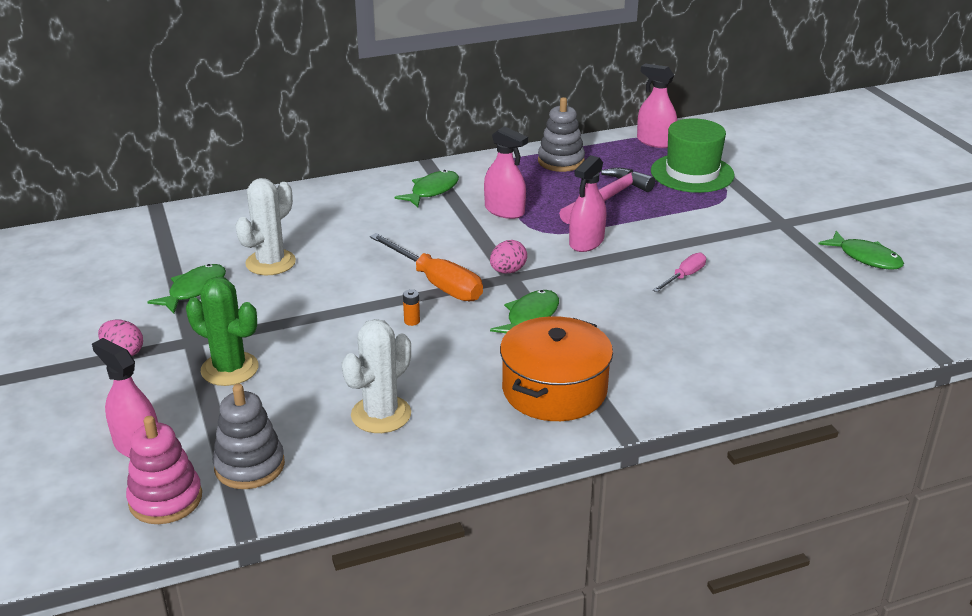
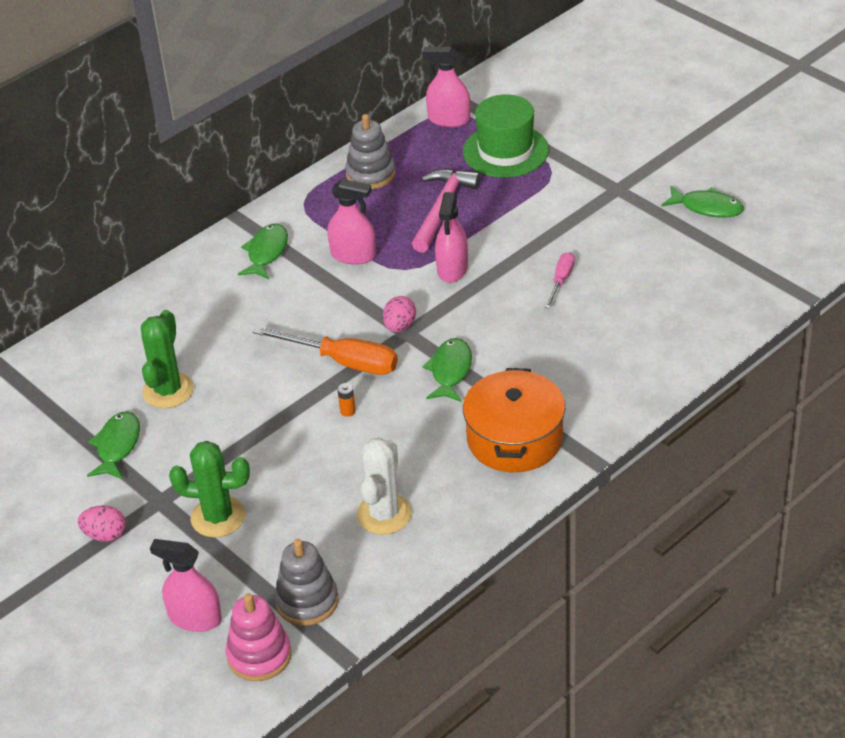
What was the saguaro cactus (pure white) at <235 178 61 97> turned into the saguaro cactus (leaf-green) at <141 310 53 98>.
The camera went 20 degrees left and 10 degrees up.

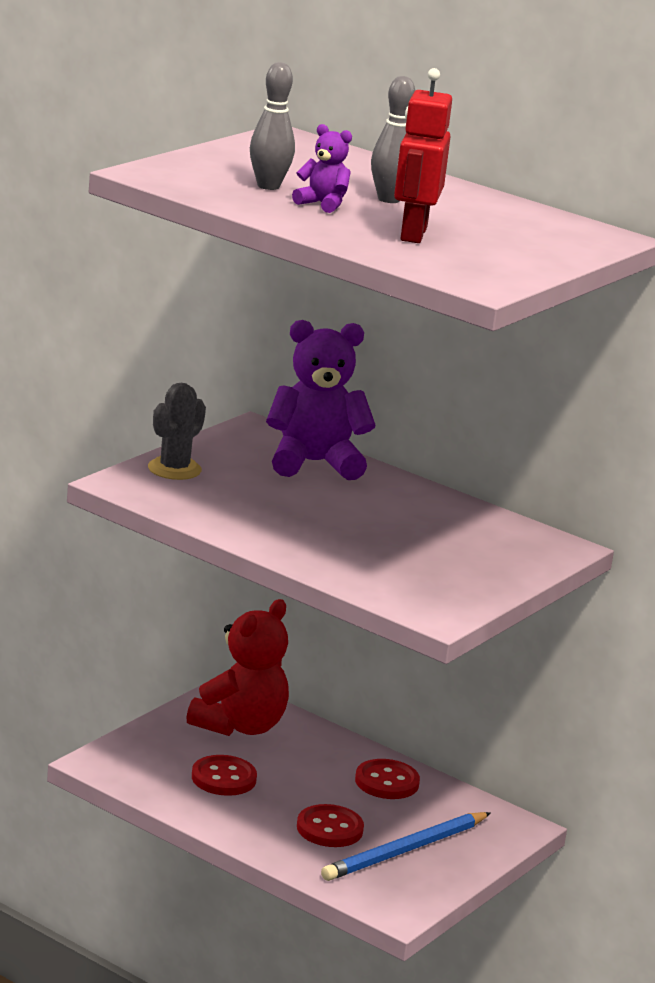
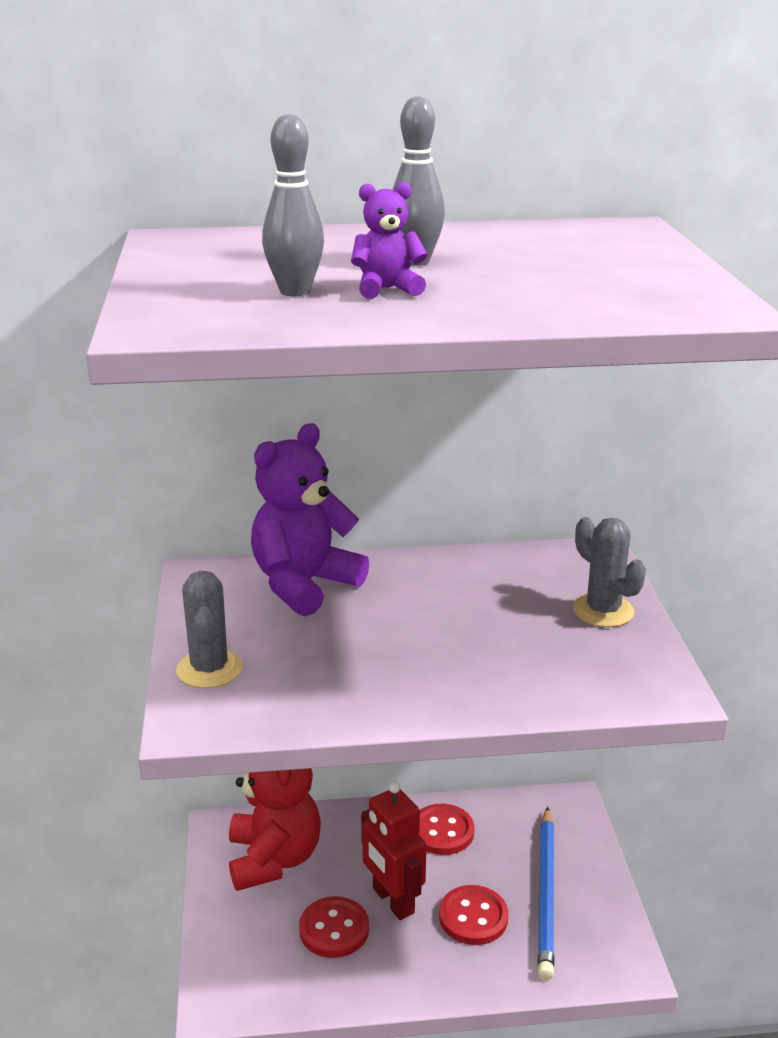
The toy robot (crimson) ended up elsewhere, having gone from <394 68 58 175> to <361 781 65 139>.
The second view gained the saguaro cactus (gray) at <573 517 73 110>.
The camera went 40 degrees left and 5 degrees up.

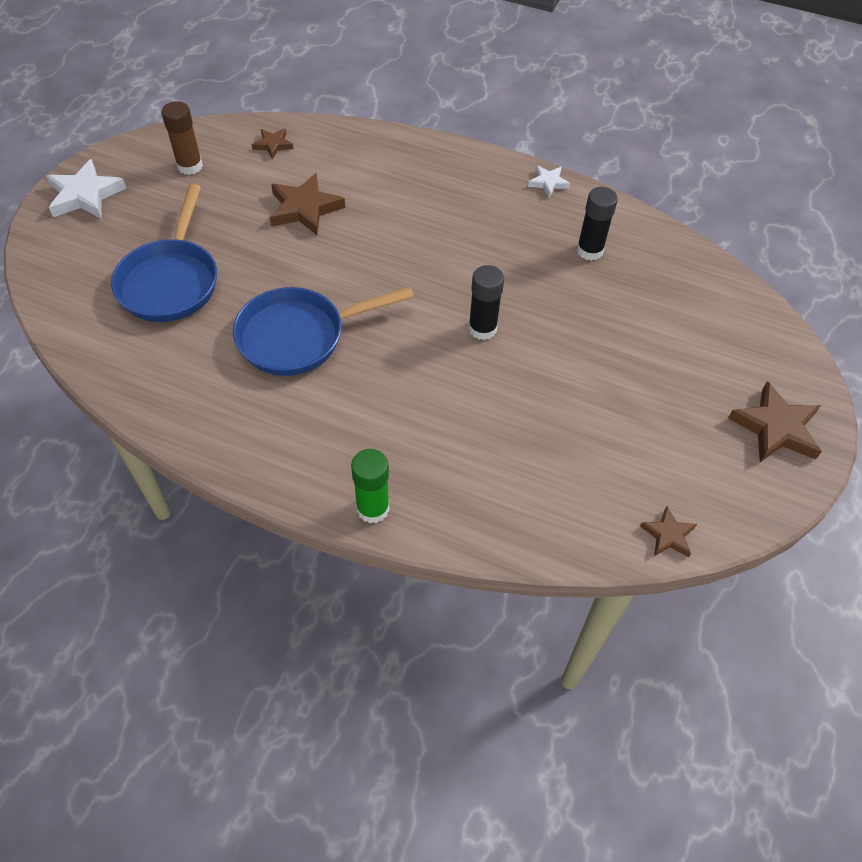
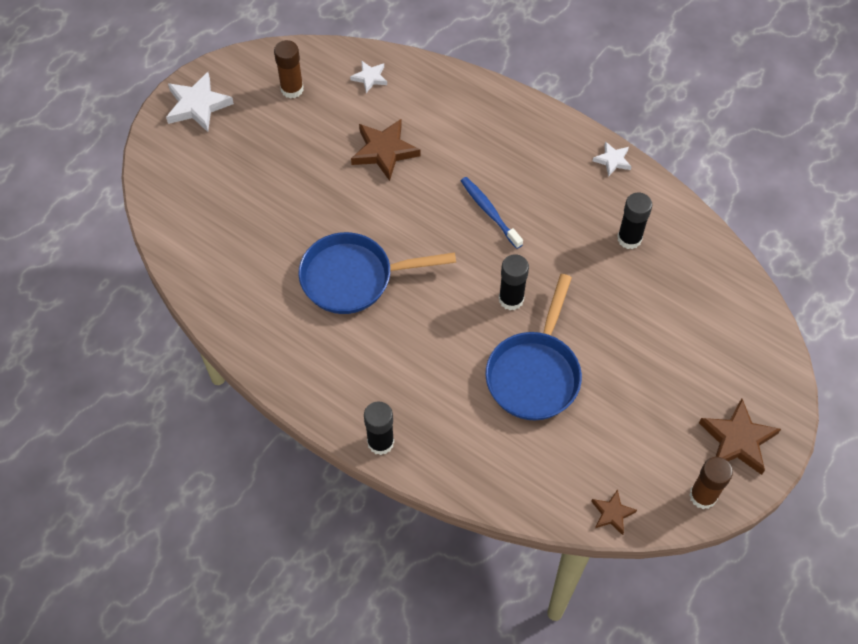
The pan (blue) ended up elsewhere, having gone from <111 184 106 138> to <485 274 97 146>.
What was the five-pointed star (brown) at <252 128 41 31> turned into the five-pointed star (pure white) at <350 61 37 32>.
What was the stick of glue (leaf-green) at <351 449 38 74> turned into the stick of glue (ebony) at <364 401 30 54>.
The second view gained the dental brush (blue) at <461 177 62 72>.
The second view gained the stick of glue (brown) at <689 457 44 52>.
The camera went 15 degrees right and 5 degrees up.

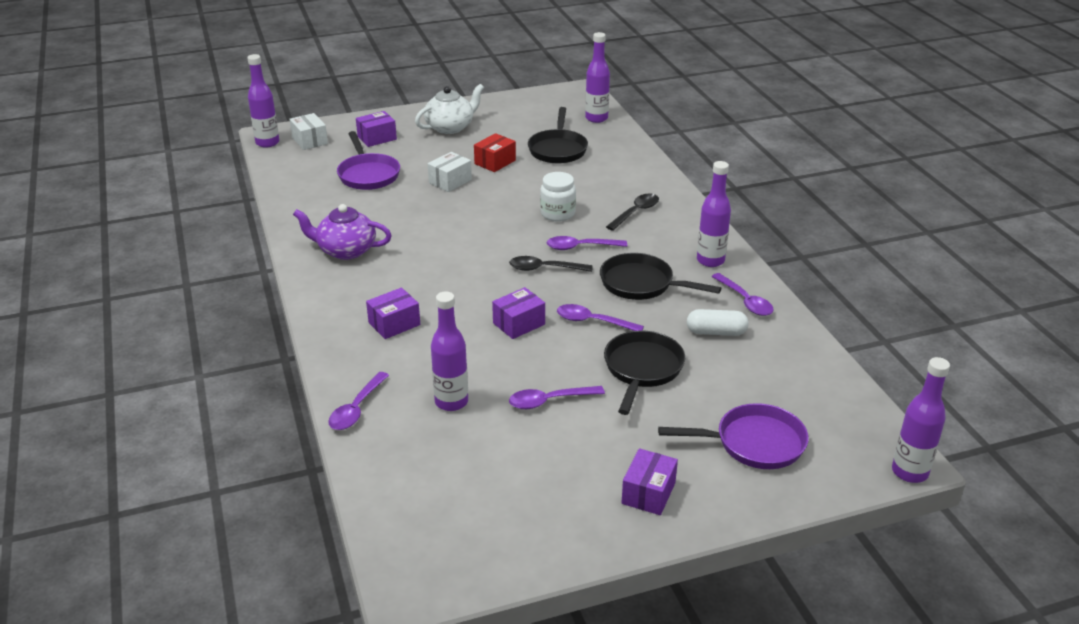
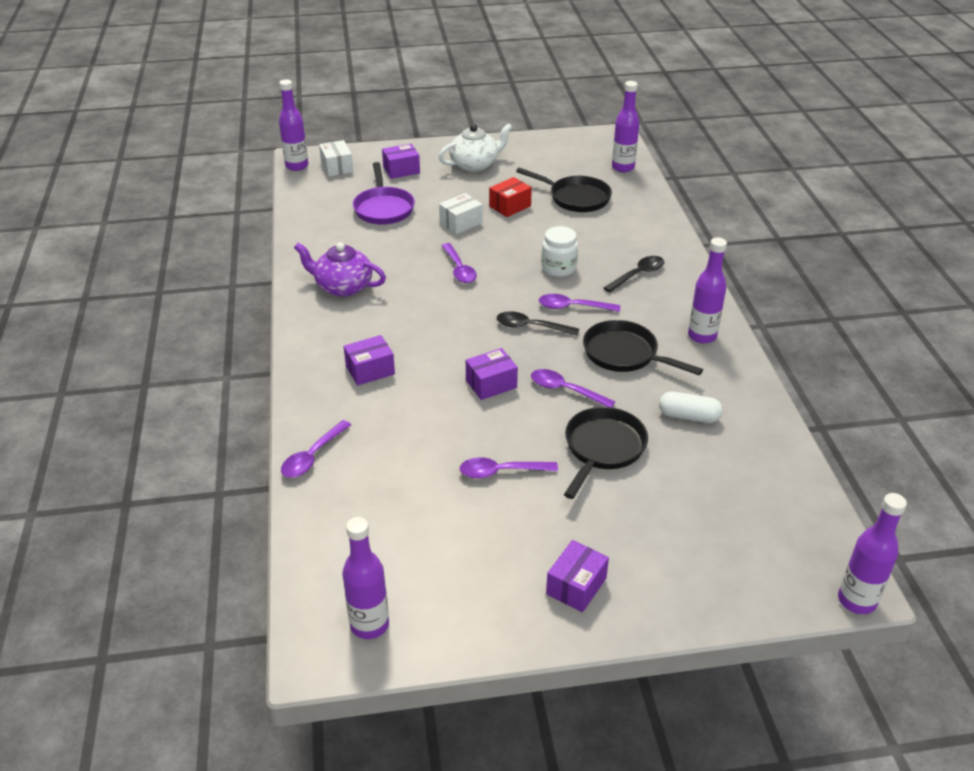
The bottle (purple) ended up elsewhere, having gone from <431 291 37 120> to <342 517 47 122>.
The pan (ebony) at <528 107 60 57> ended up facing another way, 75 degrees counterclockwise from before.
The second view lost the pan (purple) at <658 403 151 66>.
The tablespoon (purple) ended up elsewhere, having gone from <711 273 63 43> to <441 243 36 40>.
The camera went 10 degrees right and 5 degrees up.

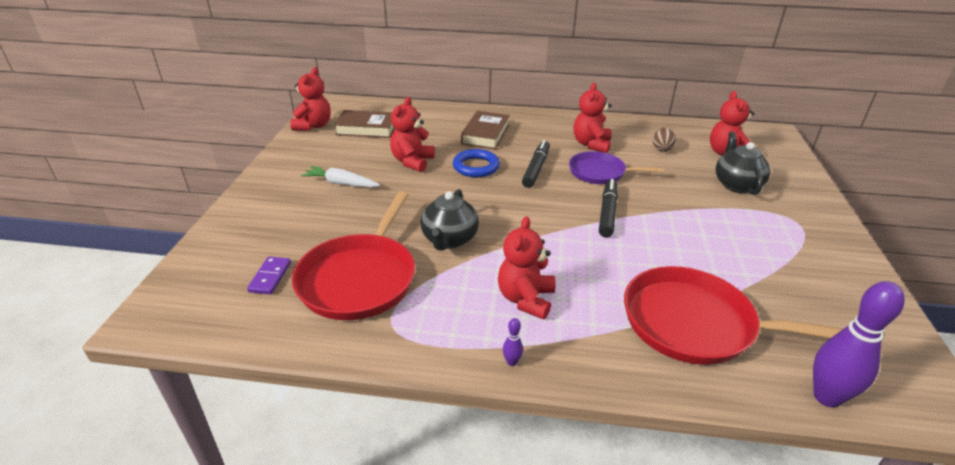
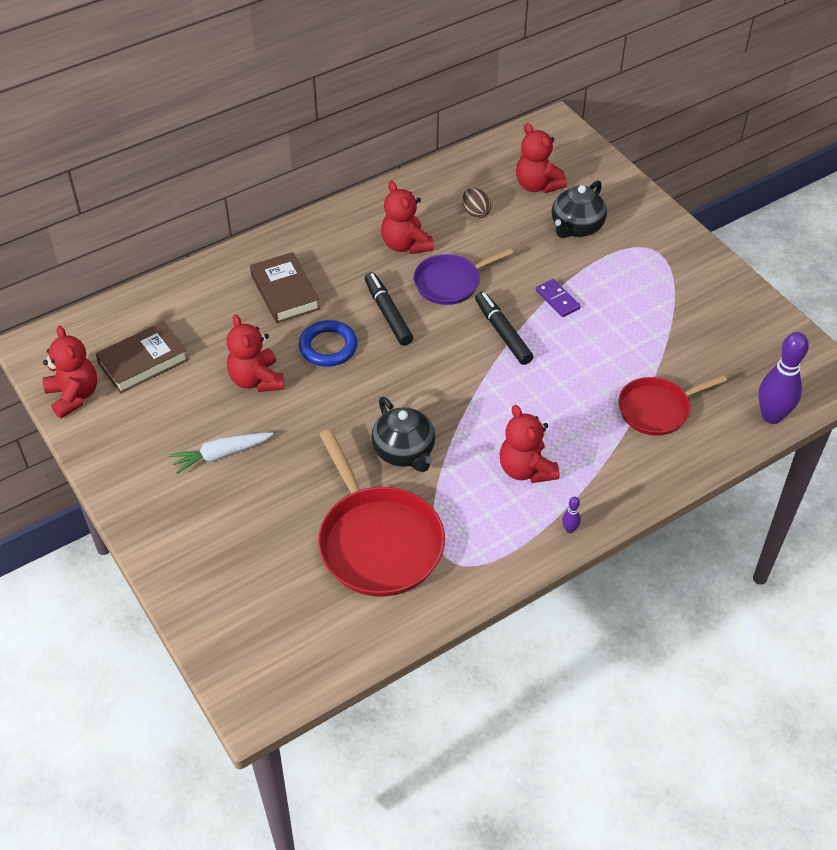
The domino (purple) ended up elsewhere, having gone from <247 257 44 37> to <536 279 44 38>.
The size of the pan (crimson) at <624 266 219 99> changed by a factor of 0.62.
The tea pot (ebony) at <716 132 54 63> ended up facing another way, 105 degrees counterclockwise from before.
The camera went 40 degrees left and 15 degrees up.

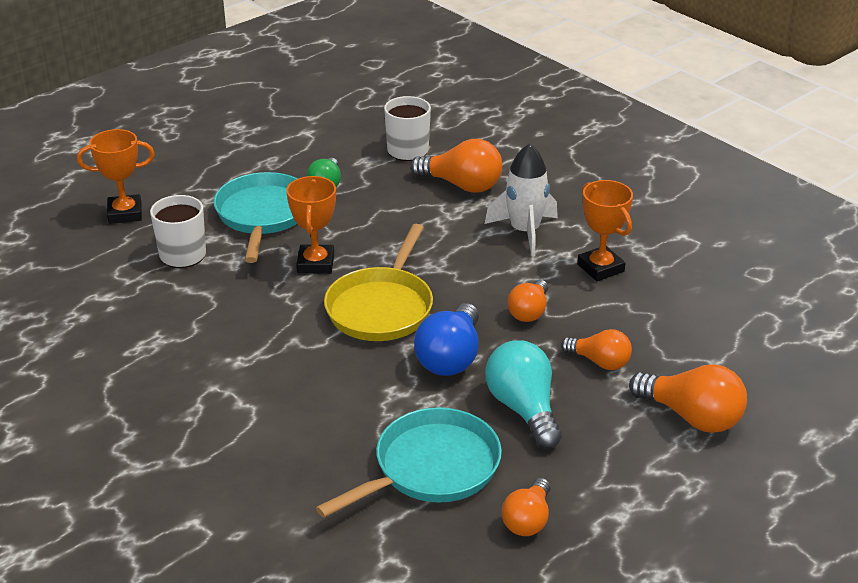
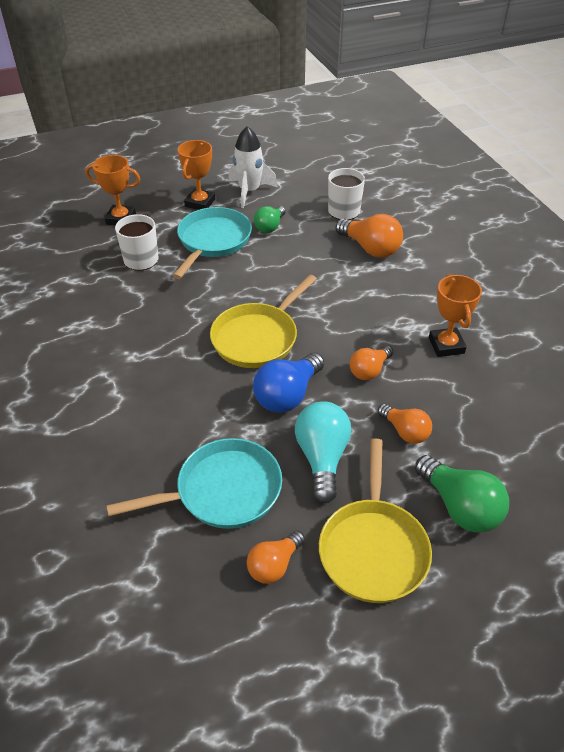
The award cup (orange) ended up elsewhere, having gone from <286 176 50 98> to <178 140 37 70>.
The toy rocket (pure white) ended up elsewhere, having gone from <485 143 73 114> to <228 126 50 82>.
What was the light bulb (orange) at <629 364 118 69> turned into the light bulb (leaf-green) at <415 455 94 78>.
The second view gained the pan (yellow) at <319 439 113 164>.
The camera went 20 degrees right and 10 degrees up.

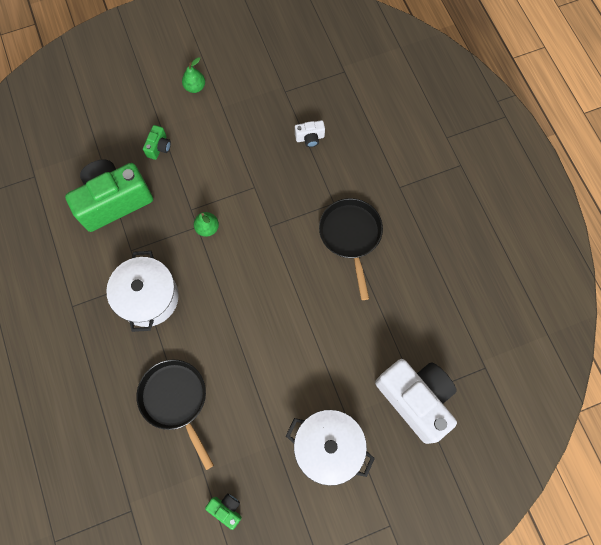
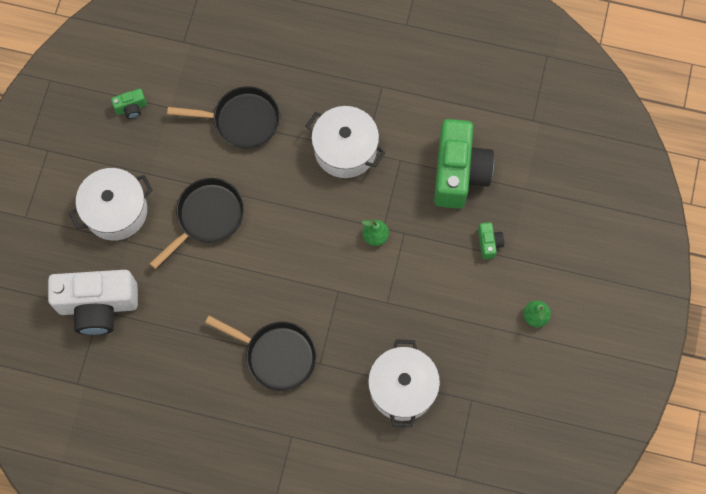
The compact camera (leaf-green) at <143 125 28 35> ended up facing another way, 150 degrees counterclockwise from before.
Where the compact camera (pure white) stood at <295 120 30 27>, the pot (pure white) came to stand at <368 340 72 87>.
The second view gained the pan (ebony) at <149 178 95 91>.
The camera went 125 degrees right and 0 degrees up.

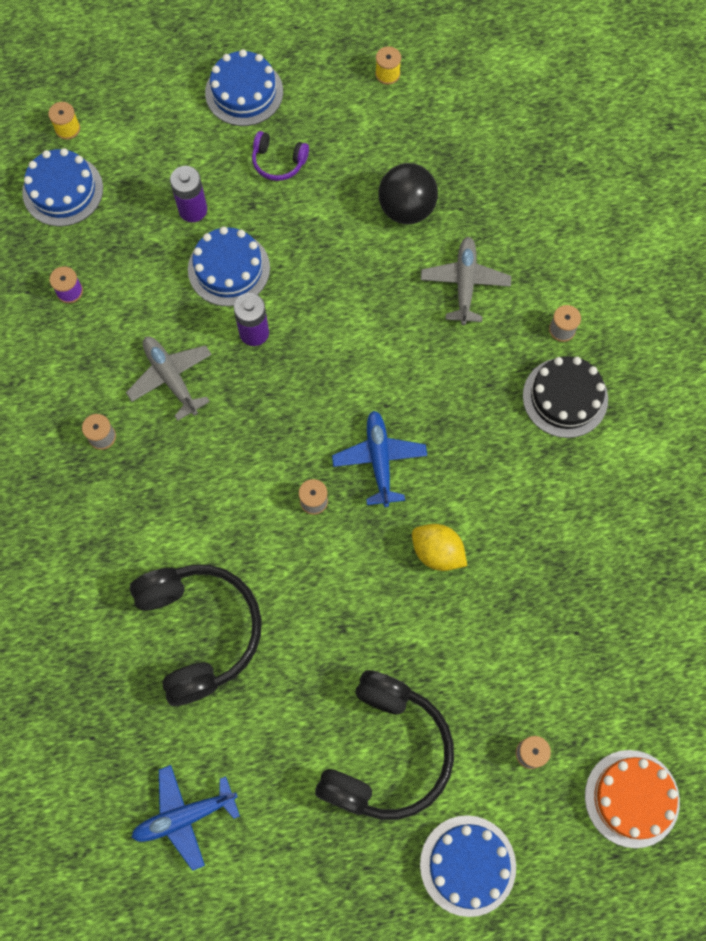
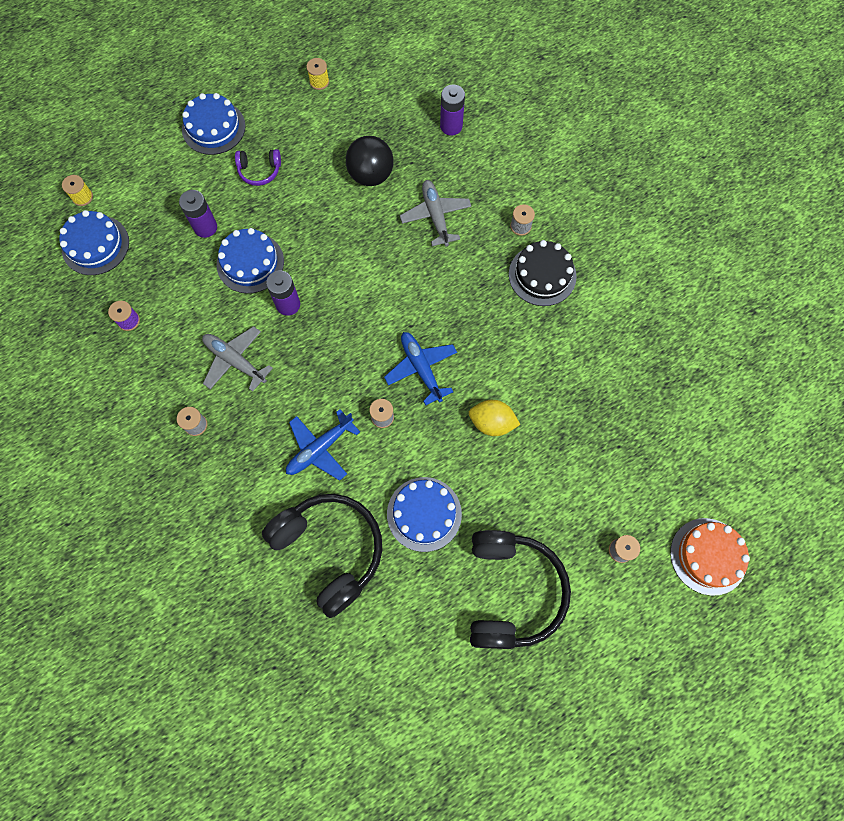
The aeroplane (blue) ended up elsewhere, having gone from <131 765 109 106> to <286 409 74 72>.
The cake (blue) ended up elsewhere, having gone from <420 815 96 102> to <387 477 75 75>.
The second view gained the power cell (purple) at <440 85 25 50>.
The camera went 20 degrees left and 0 degrees up.

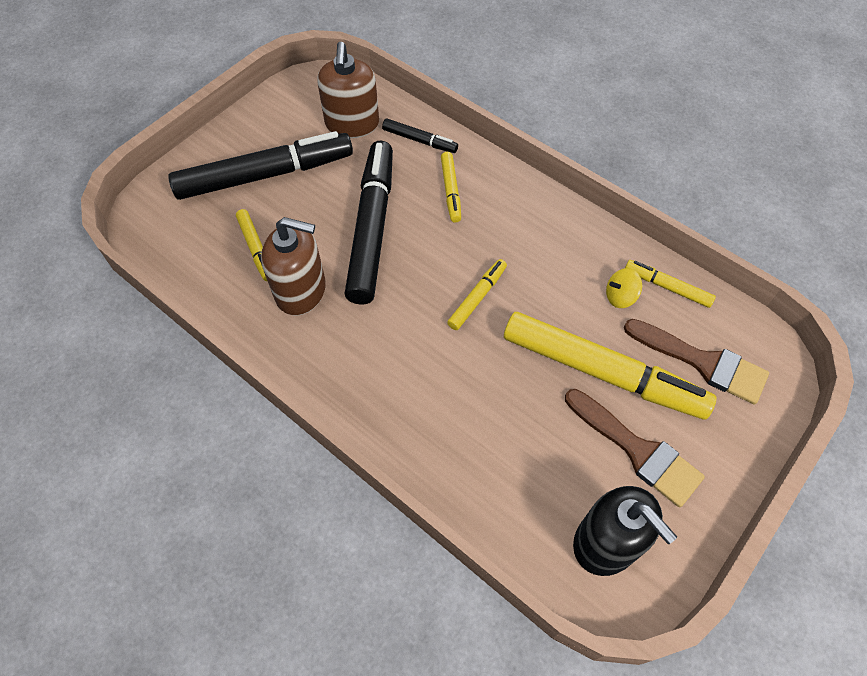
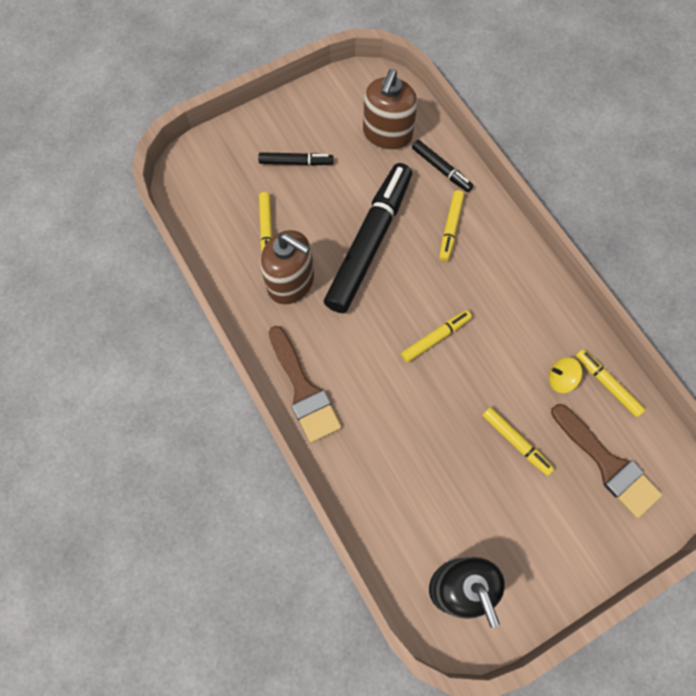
The size of the felt pen (ebony) at <168 131 185 69> changed by a factor of 0.46.
The size of the felt pen (yellow) at <504 312 212 107> changed by a factor of 0.46.
The paintbrush (brown) ended up elsewhere, having gone from <565 389 140 118> to <269 326 73 117>.
The camera went 20 degrees right and 10 degrees up.

